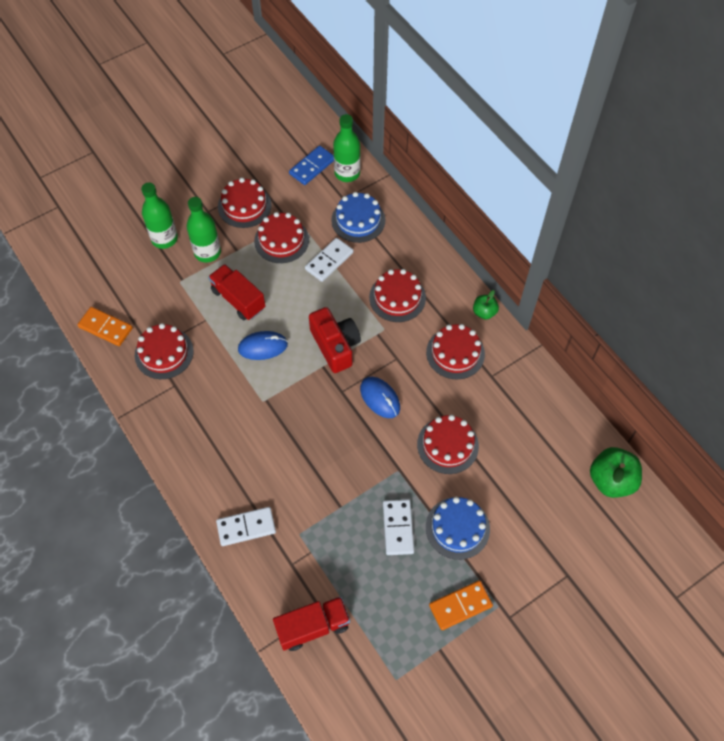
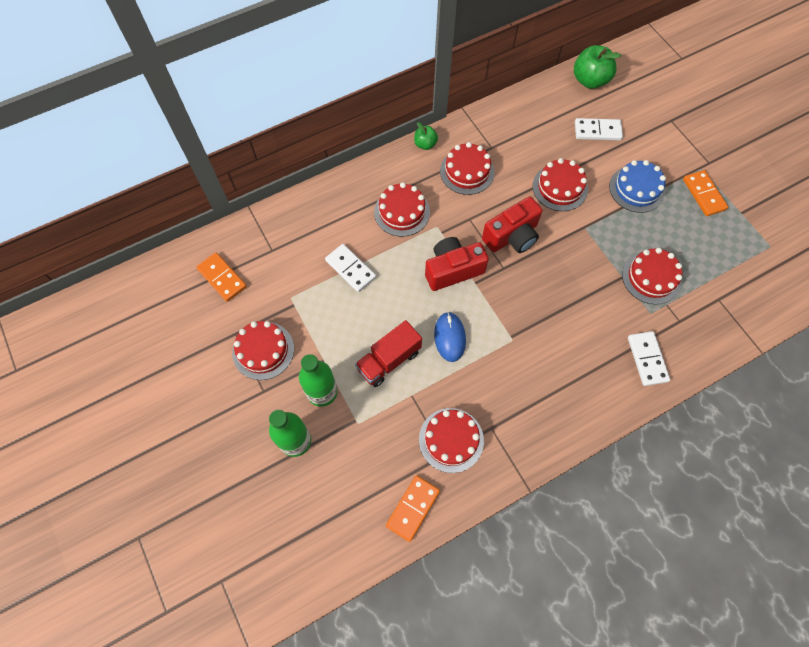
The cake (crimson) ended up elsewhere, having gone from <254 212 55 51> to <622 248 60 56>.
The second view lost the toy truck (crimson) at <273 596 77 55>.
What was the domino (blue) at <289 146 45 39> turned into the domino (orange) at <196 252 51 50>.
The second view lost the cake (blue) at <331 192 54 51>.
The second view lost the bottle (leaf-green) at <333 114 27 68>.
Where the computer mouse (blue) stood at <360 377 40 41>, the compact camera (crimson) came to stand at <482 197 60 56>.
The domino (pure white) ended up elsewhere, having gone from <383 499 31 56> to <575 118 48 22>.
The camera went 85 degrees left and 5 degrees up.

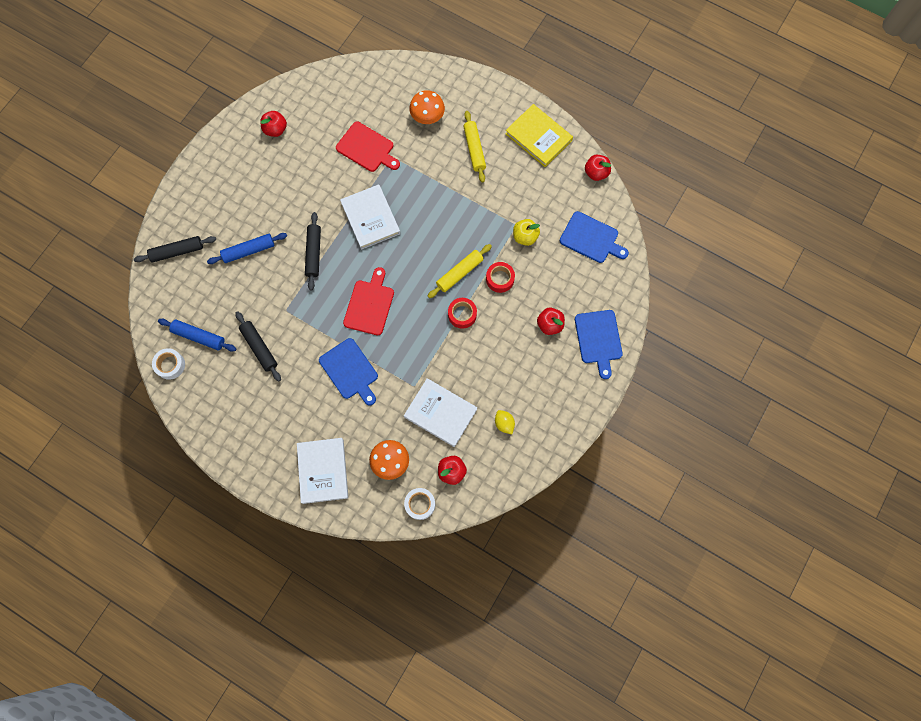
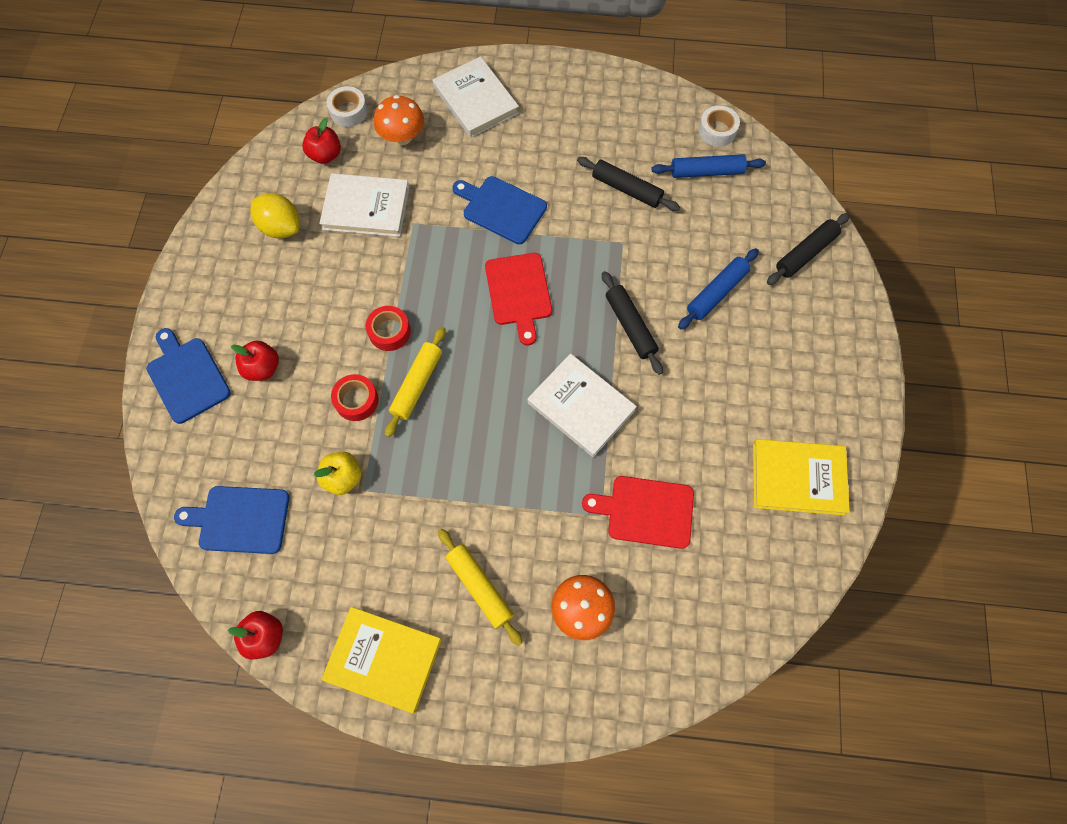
Where the toy apple (crimson) stood at <260 111 27 26>, the hardback (yellow) came to stand at <753 439 97 76>.
The size of the lemon (yellow) at <495 410 20 24> changed by a factor of 1.62.
The camera went 155 degrees right and 5 degrees down.

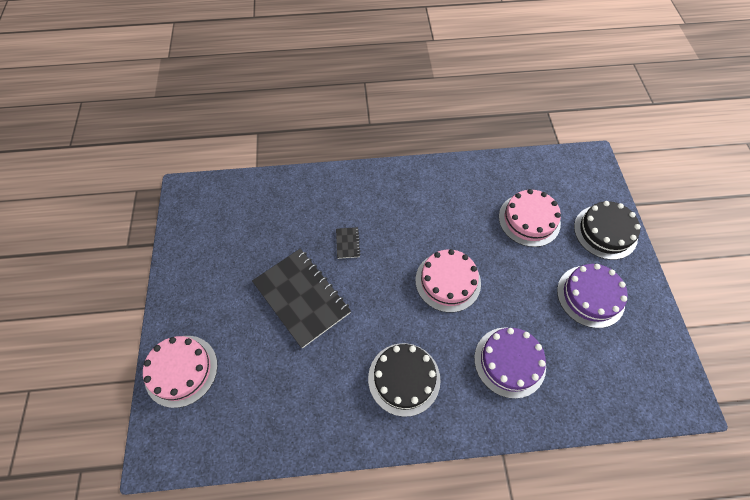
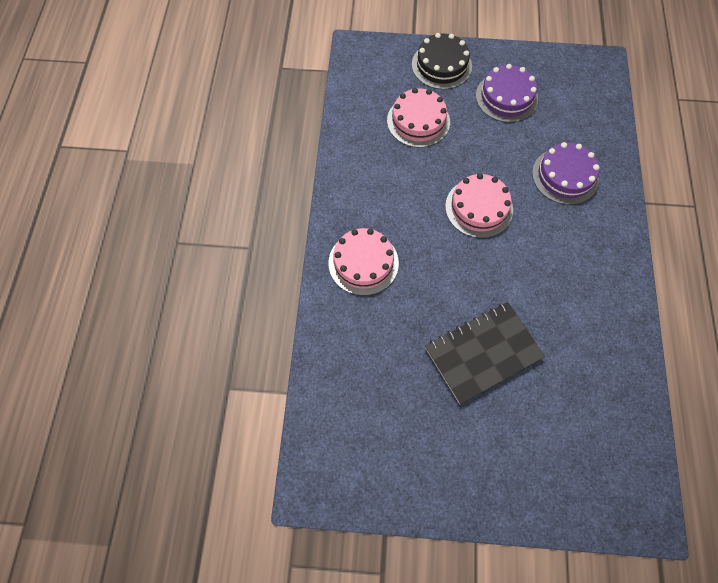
The cake (rosy) ended up elsewhere, having gone from <143 336 75 72> to <329 228 70 68>.
The second view lost the notebook (ebony) at <336 227 25 32>.
The second view lost the cake (ebony) at <368 343 73 74>.
The camera went 80 degrees left and 5 degrees up.

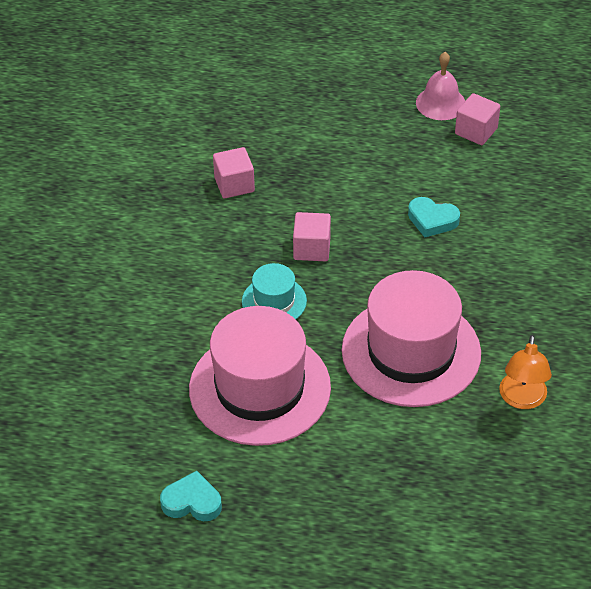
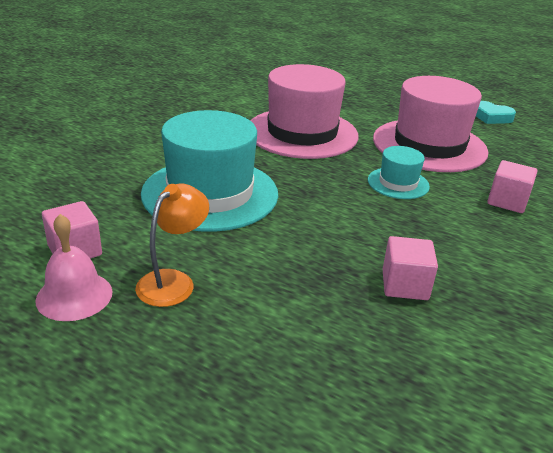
The solid cube (rosy) ended up elsewhere, having gone from <293 212 38 49> to <487 160 50 53>.
Where the heart (teal) stood at <408 197 52 40>, the top hat (teal) came to stand at <141 110 137 122>.
The desk lamp (orange) ended up elsewhere, having gone from <499 335 53 74> to <135 183 74 124>.
The camera went 160 degrees left and 15 degrees down.

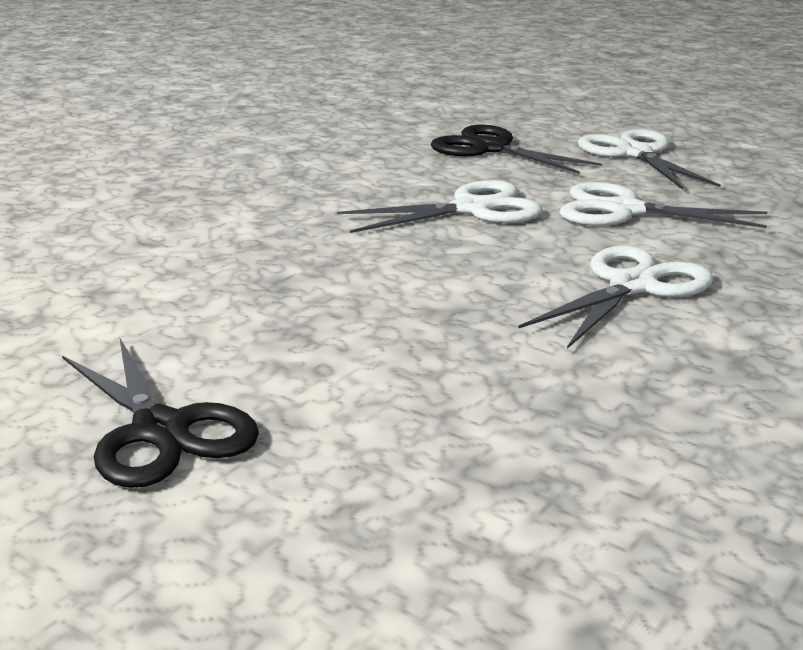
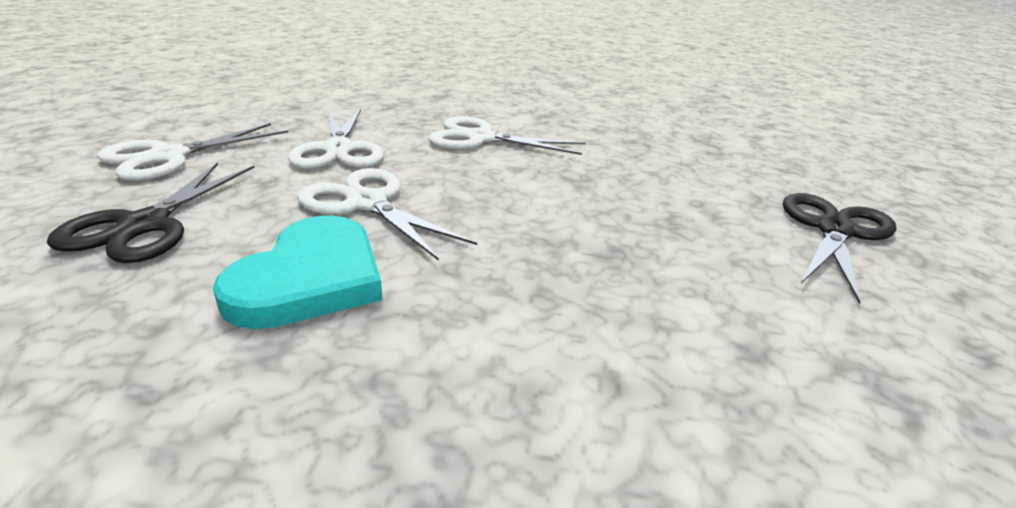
The second view gained the heart (teal) at <213 215 170 114>.
The camera went 120 degrees left and 5 degrees up.

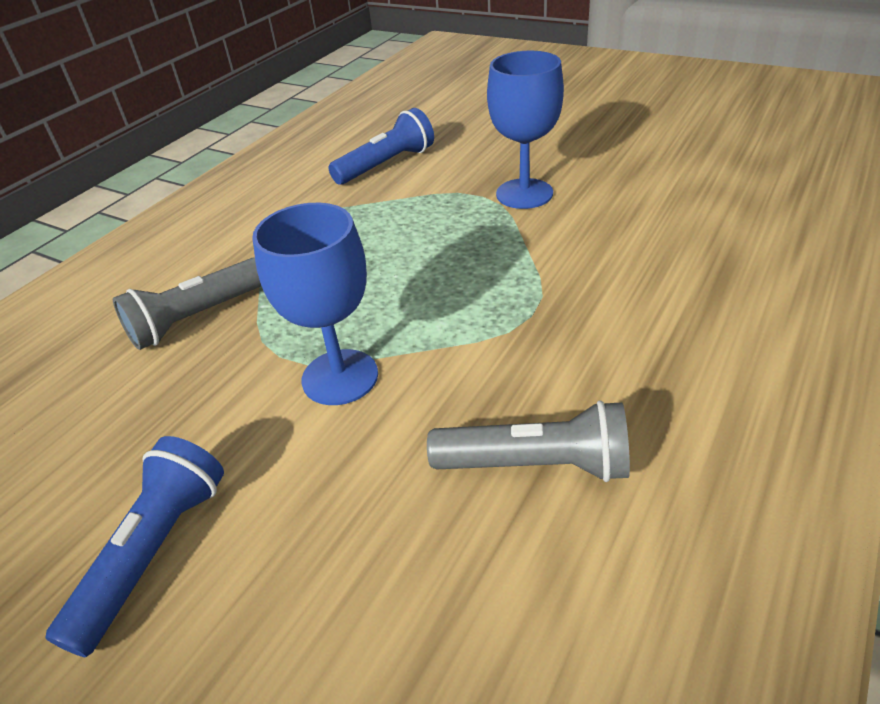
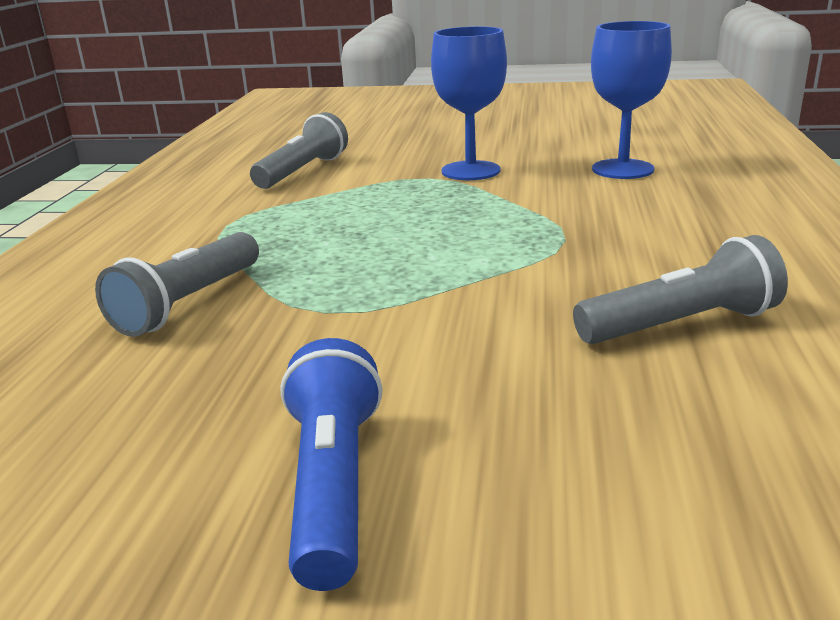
The wine glass (blue) ended up elsewhere, having gone from <252 203 126 202> to <591 21 81 158>.
What was the flashlight (blue) at <328 108 106 77> turned into the flashlight (gray) at <250 112 98 77>.
The camera went 25 degrees left and 15 degrees down.

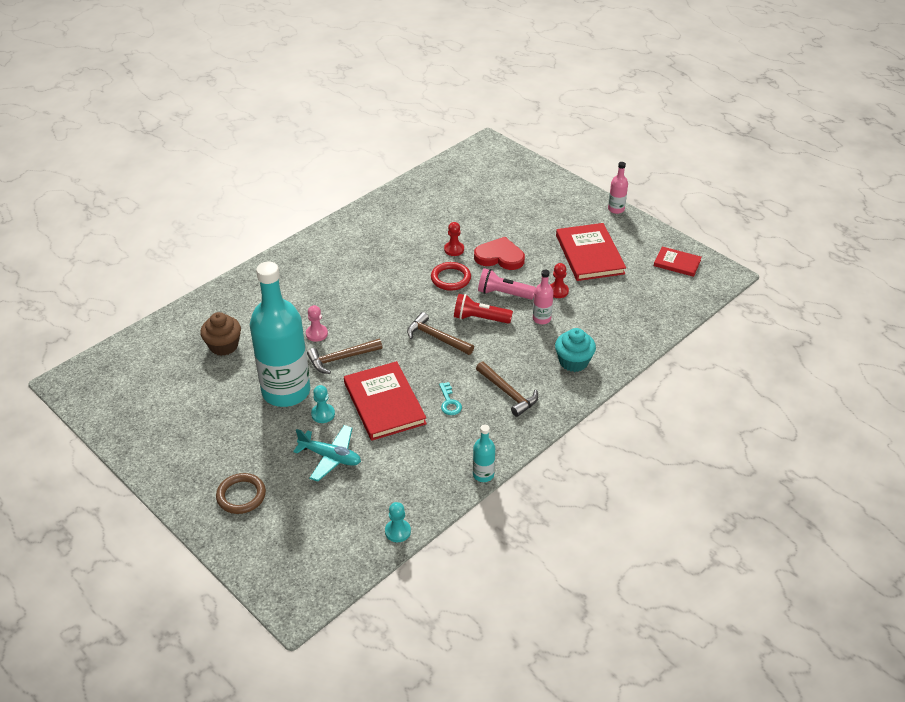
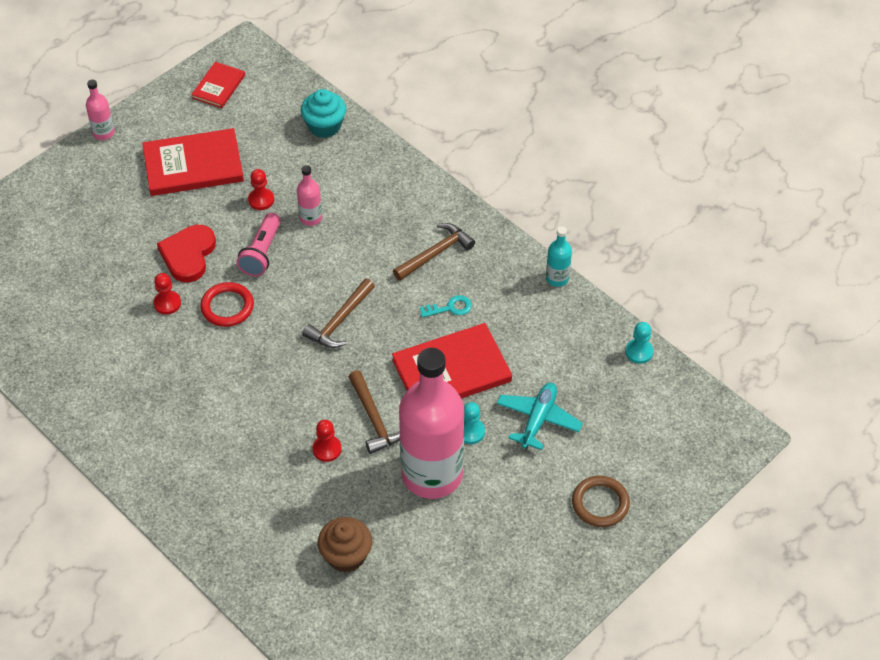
What was the bottle (teal) at <250 261 60 146> turned into the bottle (rosy) at <399 348 65 151>.
What was the chess pawn (rosy) at <306 305 22 37> turned into the chess pawn (crimson) at <313 420 29 42>.
The second view lost the flashlight (crimson) at <454 294 59 30>.
The muffin (teal) ended up elsewhere, having gone from <555 328 41 44> to <301 89 45 49>.
The camera went 90 degrees left and 10 degrees up.

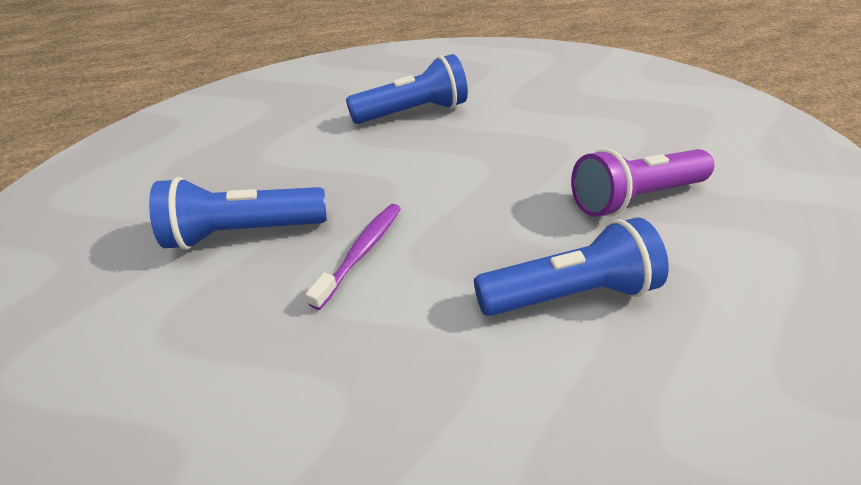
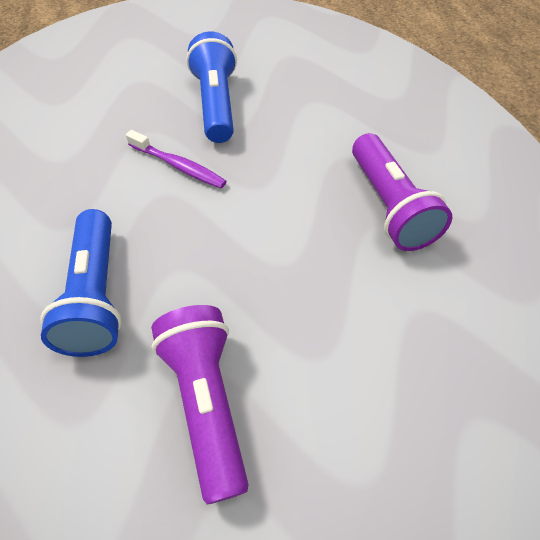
What was the flashlight (blue) at <346 54 122 70> turned into the flashlight (purple) at <352 133 100 118>.
The camera went 95 degrees right and 10 degrees up.

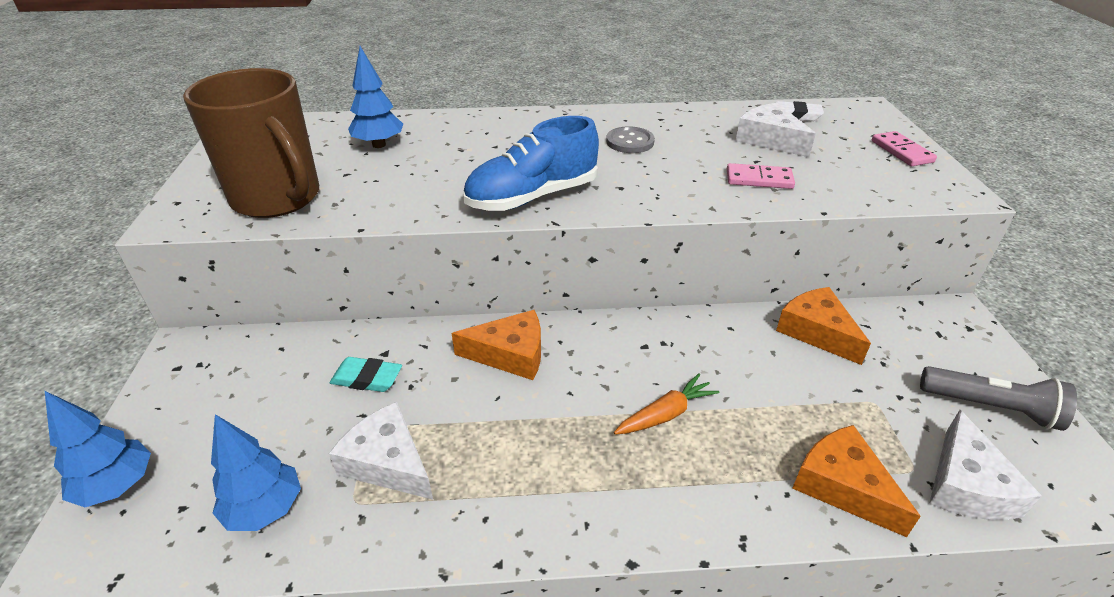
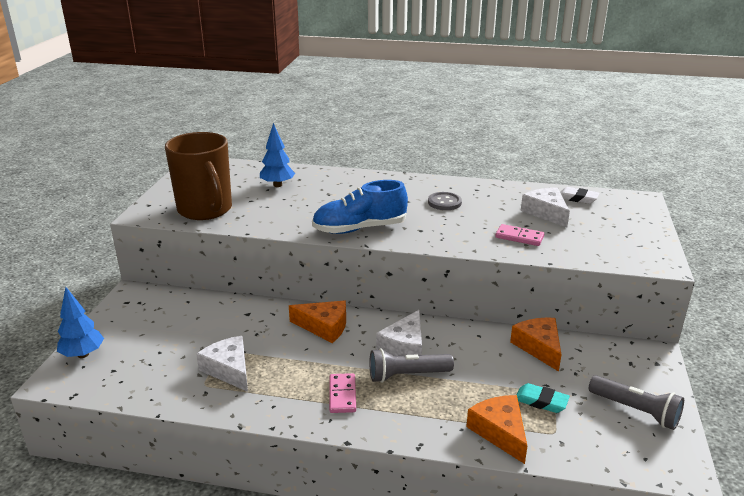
The second view lost the fir tree (blue) at <211 414 90 117>.
The pencil eraser (teal) ended up elsewhere, having gone from <330 357 72 35> to <517 383 53 30>.
Where the root vegetable (orange) stood at <614 374 106 61>, the flashlight (gray) came to stand at <369 348 85 35>.
The domino (rosy) ended up elsewhere, having gone from <872 131 65 35> to <329 373 27 40>.
The cheese wedge (pure white) ended up elsewhere, having gone from <929 410 113 110> to <376 310 46 46>.
The camera went 15 degrees right and 10 degrees down.

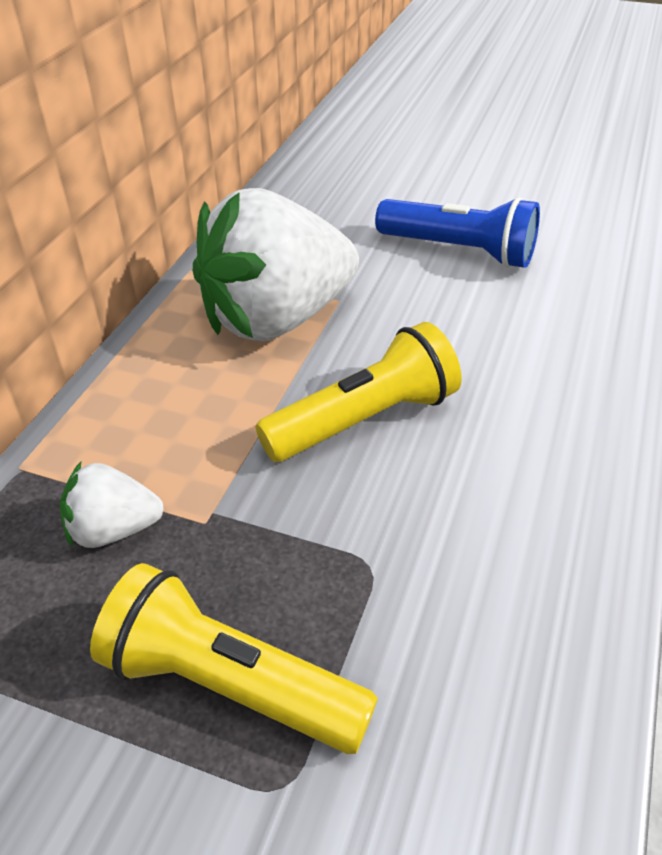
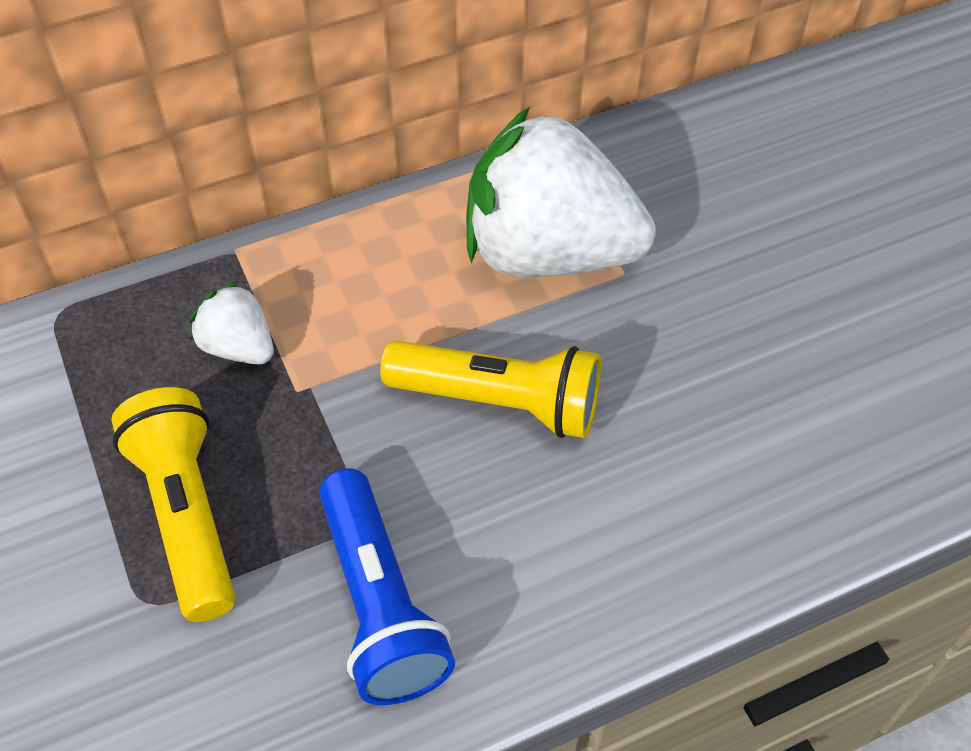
The flashlight (blue) ended up elsewhere, having gone from <375 197 165 71> to <319 468 136 237>.
The camera went 45 degrees right and 10 degrees up.

